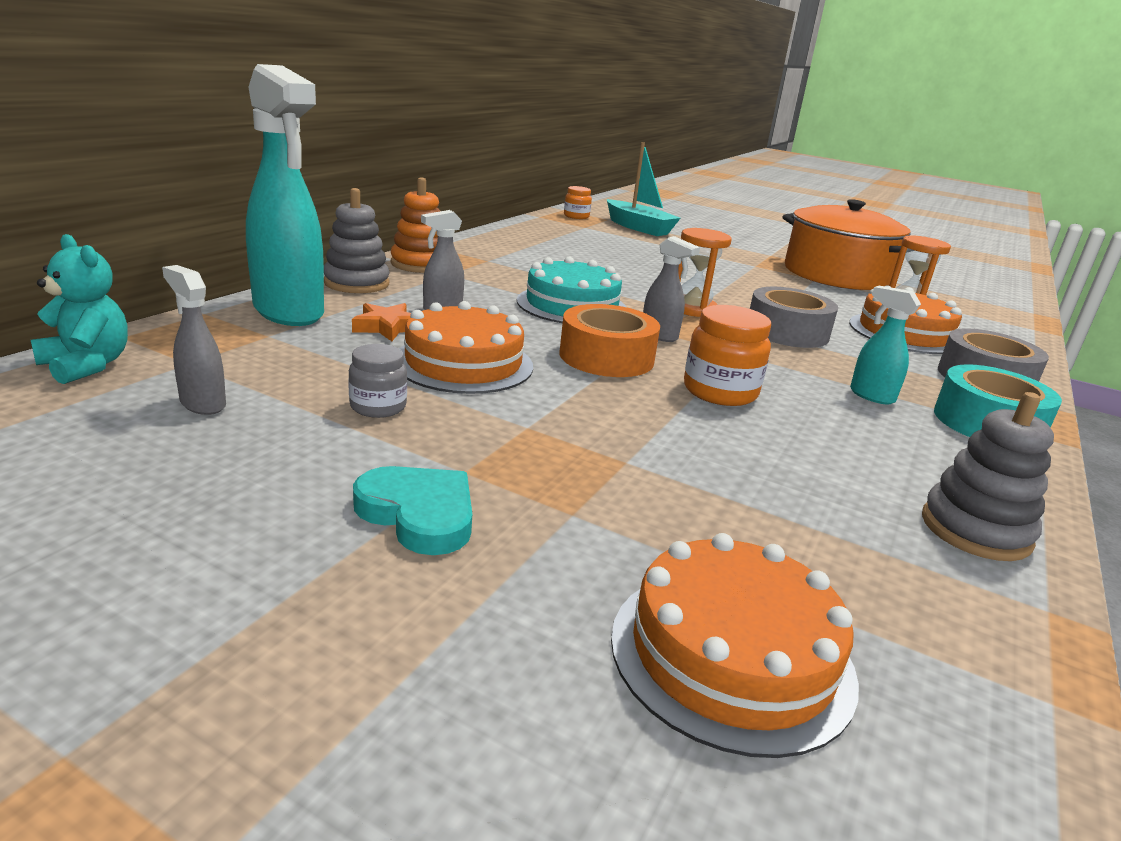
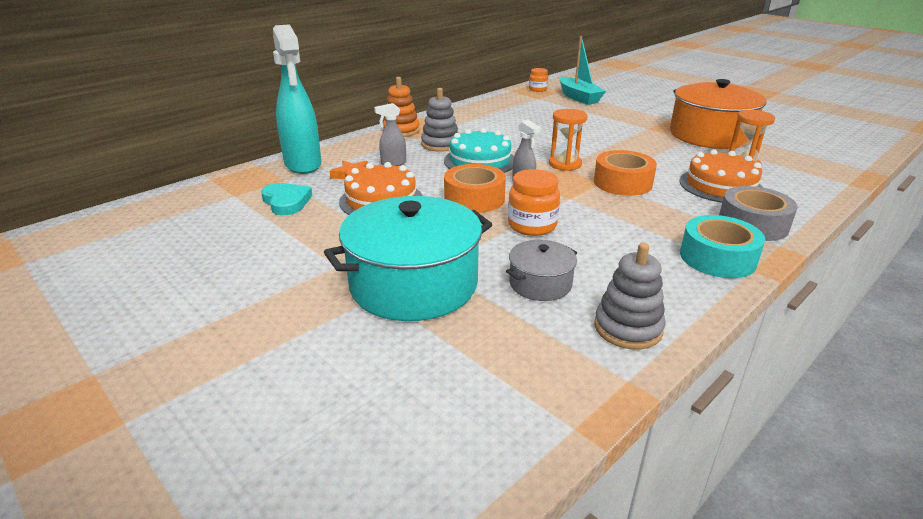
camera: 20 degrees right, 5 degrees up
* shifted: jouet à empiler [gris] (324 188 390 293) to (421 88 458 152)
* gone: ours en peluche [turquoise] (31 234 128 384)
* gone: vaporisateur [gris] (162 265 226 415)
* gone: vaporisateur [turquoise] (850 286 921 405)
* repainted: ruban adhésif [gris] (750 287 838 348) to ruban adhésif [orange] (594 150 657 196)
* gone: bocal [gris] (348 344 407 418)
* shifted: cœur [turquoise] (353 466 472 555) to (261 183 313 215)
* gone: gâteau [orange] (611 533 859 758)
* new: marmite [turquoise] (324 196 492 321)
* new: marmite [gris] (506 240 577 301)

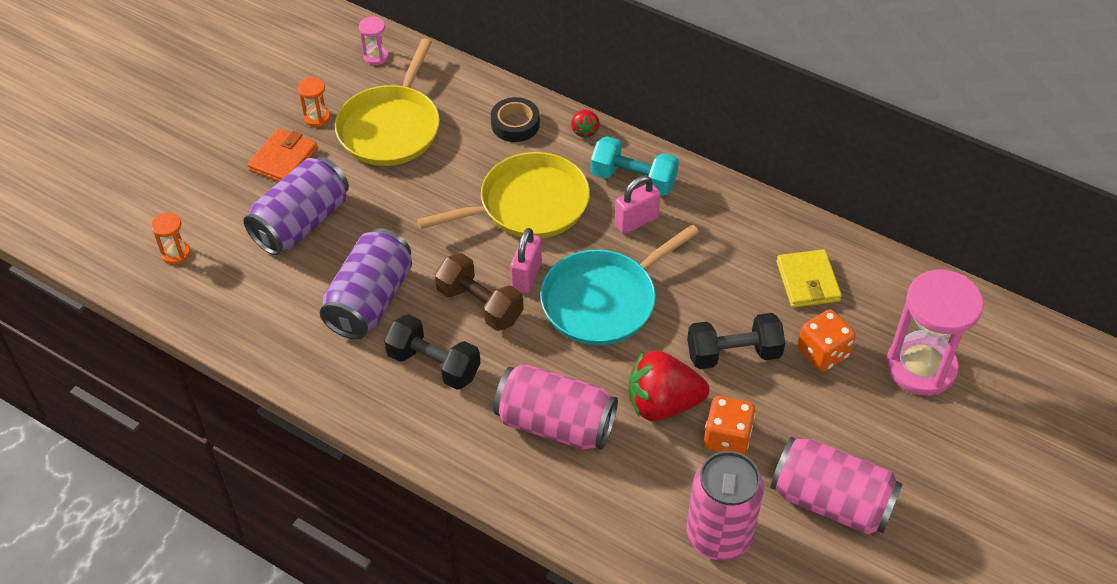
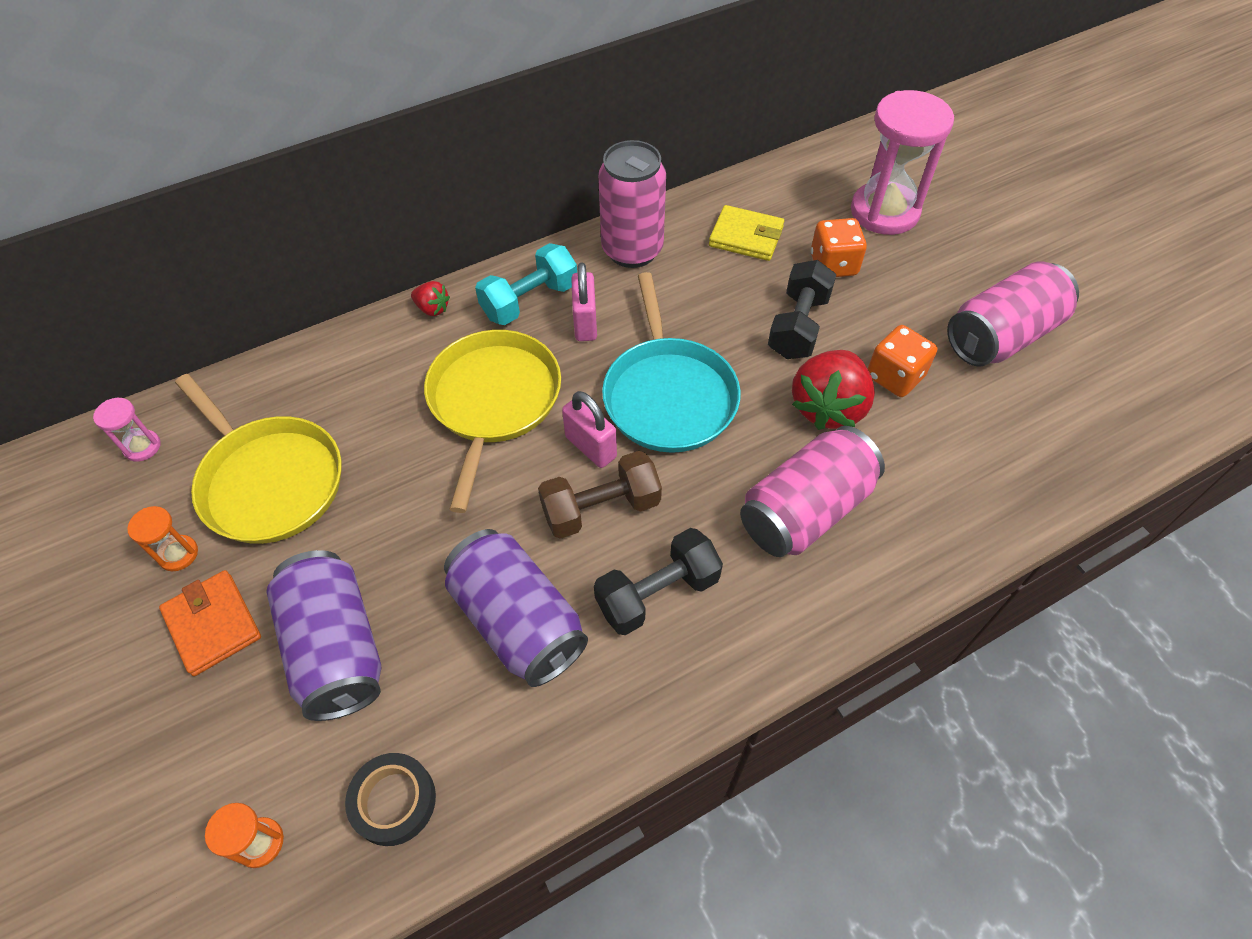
camera: 60 degrees left, 5 degrees up
* shifted: ruban adhésif [noir] (491 97 540 142) to (345 753 436 846)
* shifted: canette [rose] (686 451 764 561) to (598 140 666 268)

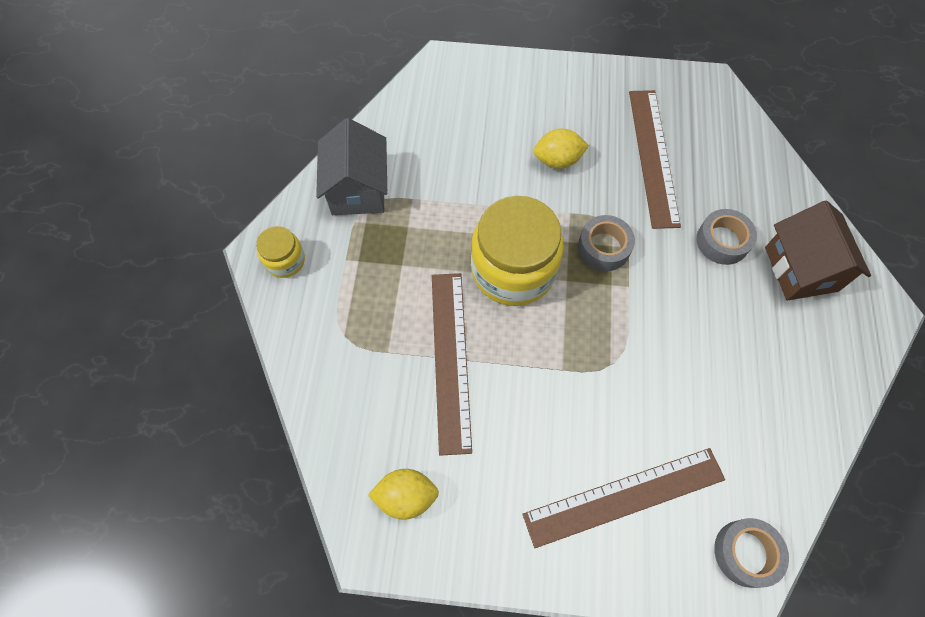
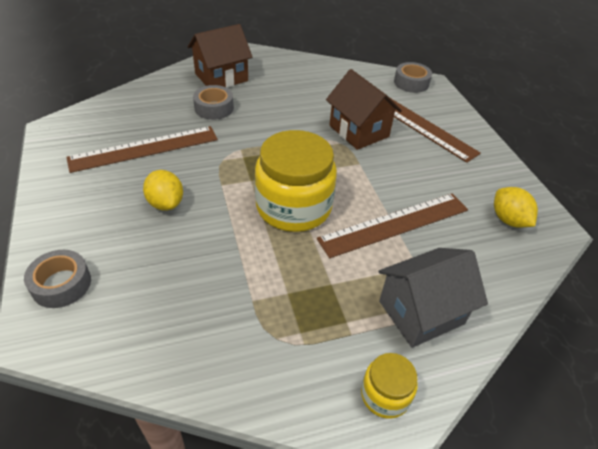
camera: 115 degrees left, 20 degrees down
* shifted: maison [gris] (316 118 387 215) to (378 248 488 348)
* shifted: ruban adhésif [gris] (578 215 635 271) to (24 250 91 308)
* new: maison [marron] (326 69 402 150)

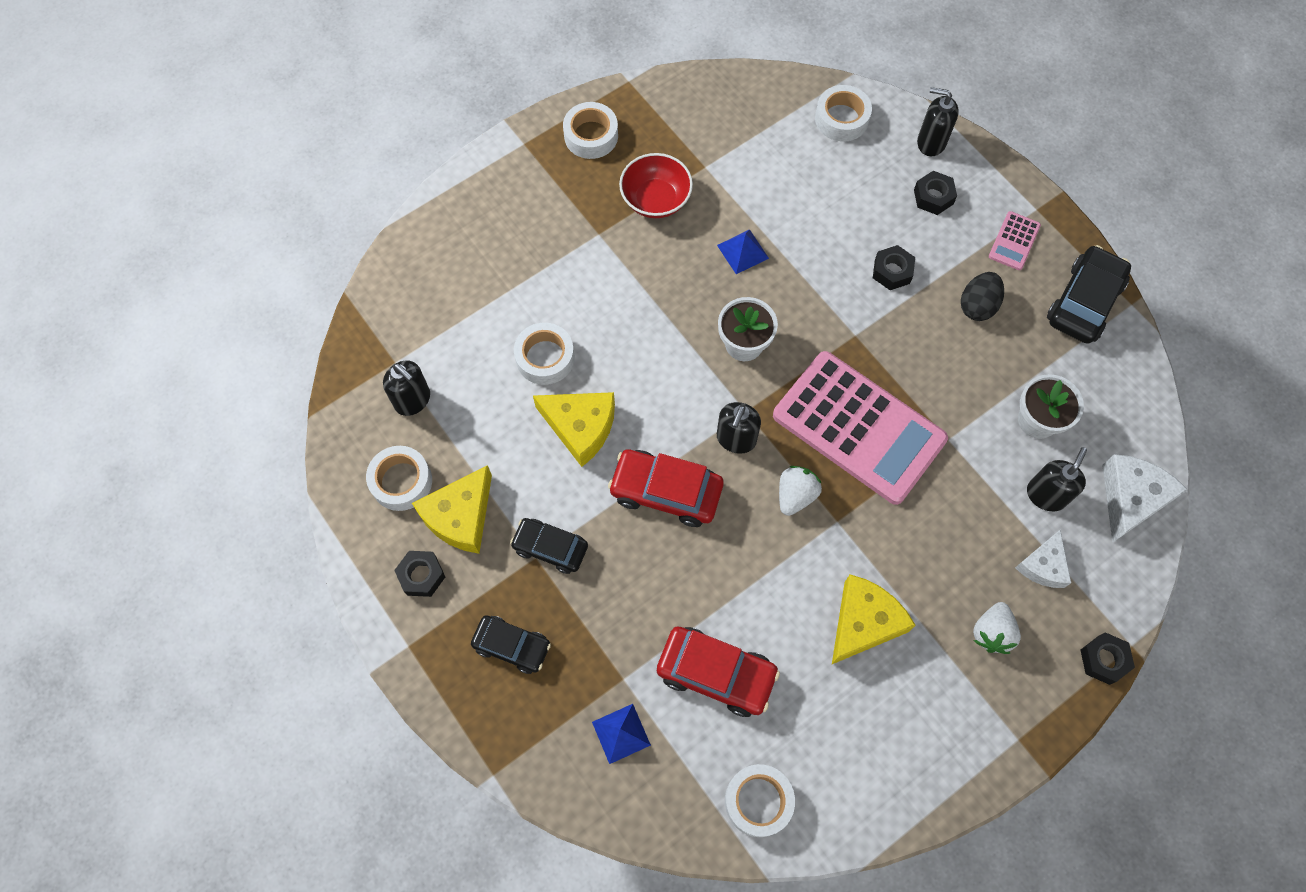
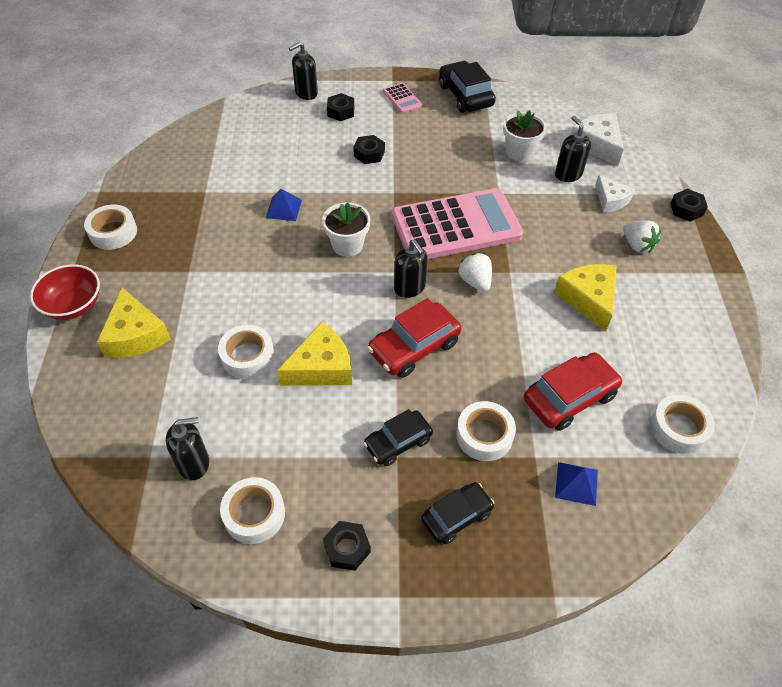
camera: 55 degrees left, 15 degrees down
* shifted: ruban adhésif [blanc] (815 85 872 142) to (456 401 516 461)
* shifted: bol [rouge] (619 153 693 218) to (30 264 100 320)
* gone: œuf [noir] (961 272 1004 321)
* shifted: fromage [jaune] (412 465 492 554) to (97 287 171 358)

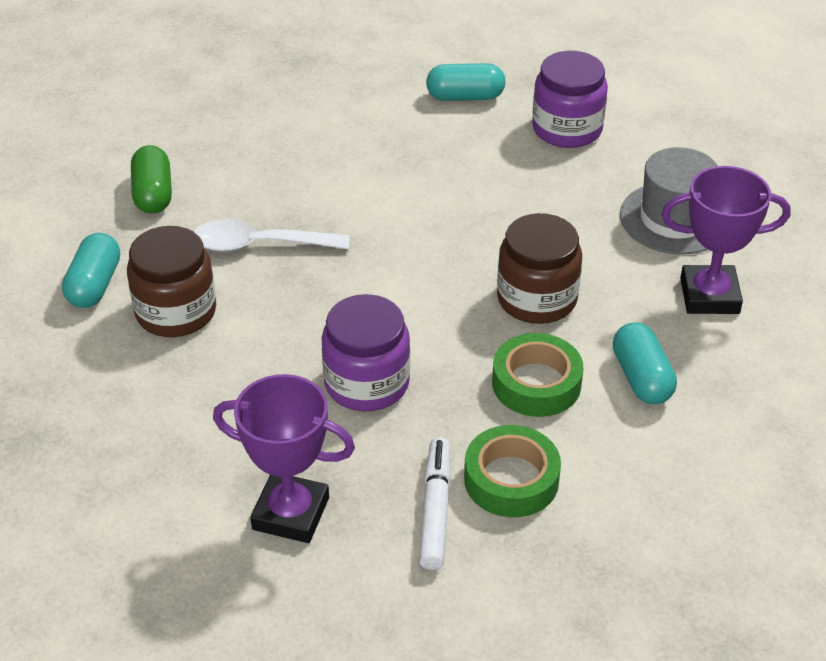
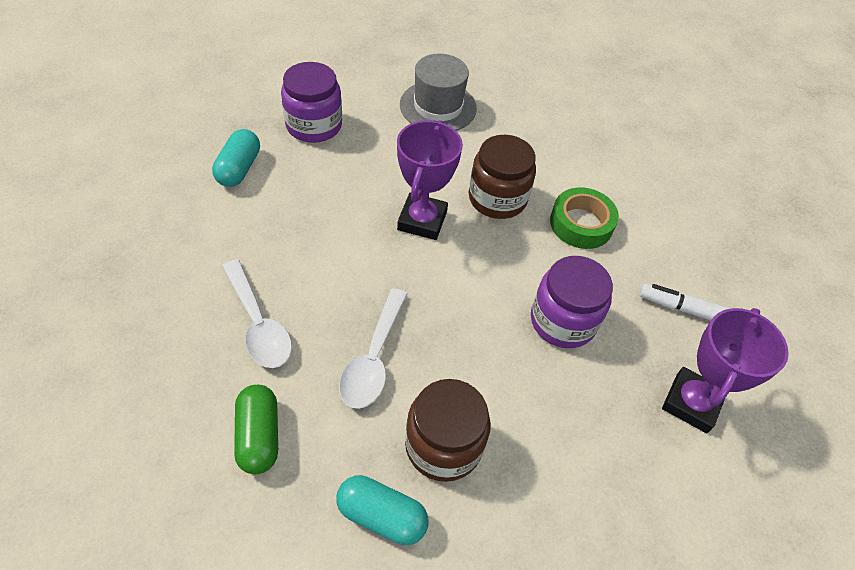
camera: 80 degrees left, 10 degrees up
* rotated: gélule [vert] (131 145 172 214) = (234 385 278 474) 75 degrees clockwise
* shifted: trophée [violet] (662 166 791 314) to (397 120 463 240)
* gone: gélule [turquoise] (613 322 677 404)
* gone: ruban adhésif [vert] (464 425 561 517)
* new: cuillère [blanc] (222 259 292 368)

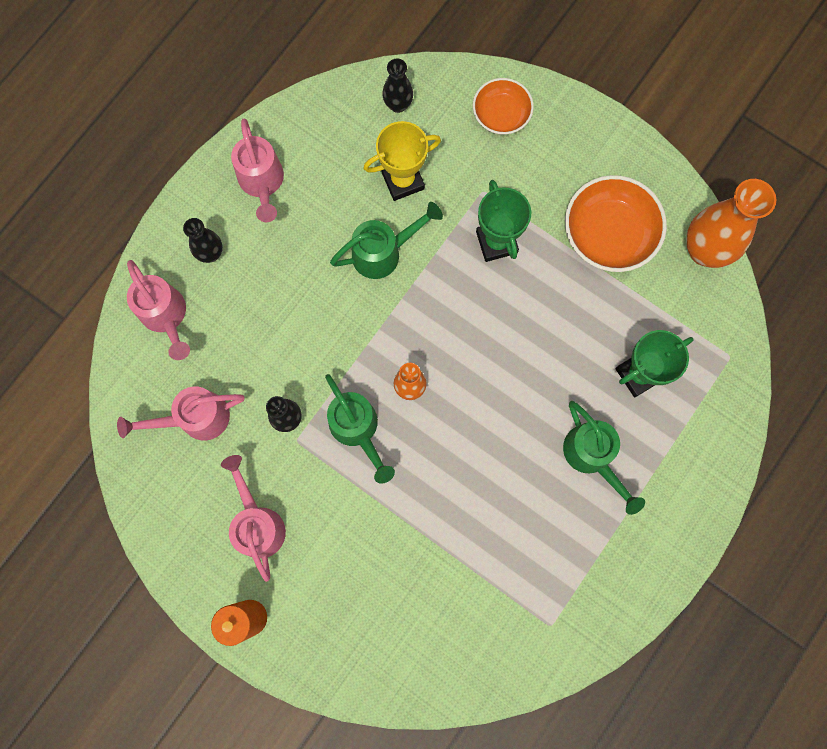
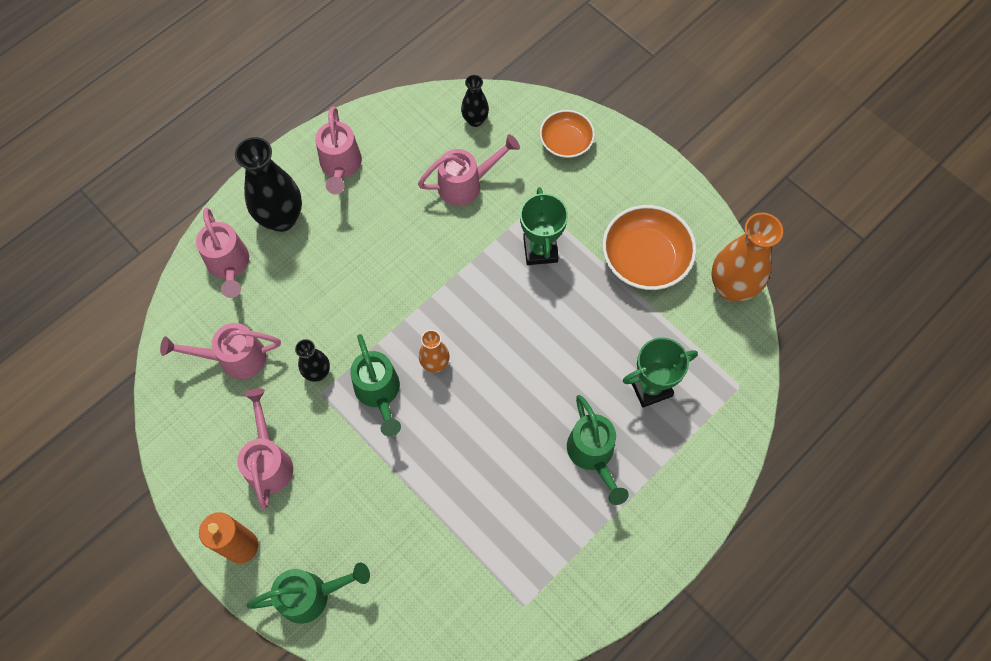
camera: 10 degrees right, 10 degrees down
* swapped: trophée [jaune] (363 121 441 201) to arrosoir [rose] (418 134 520 206)
* shifted: arrosoir [vert] (330 202 443 279) to (247 563 370 624)
* scaled: vase [noir] (183 218 223 263) = (235 137 302 232) x1.86

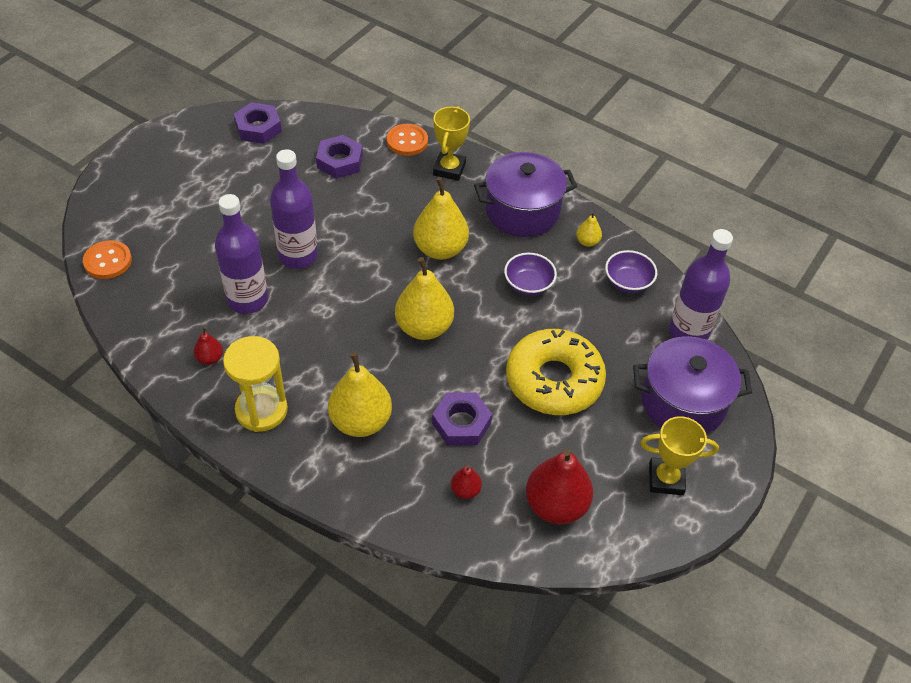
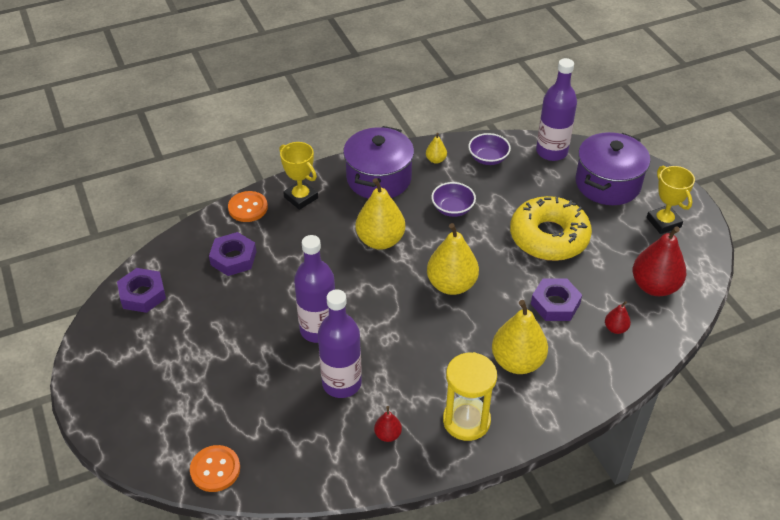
camera: 55 degrees left, 5 degrees down
* rotated: trophée [jaune] (640 416 719 495) = (647 166 695 234) 60 degrees counterclockwise

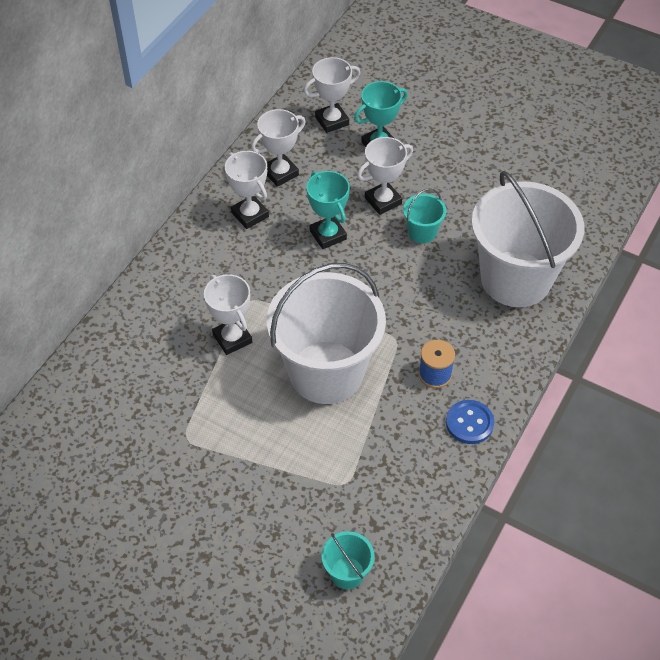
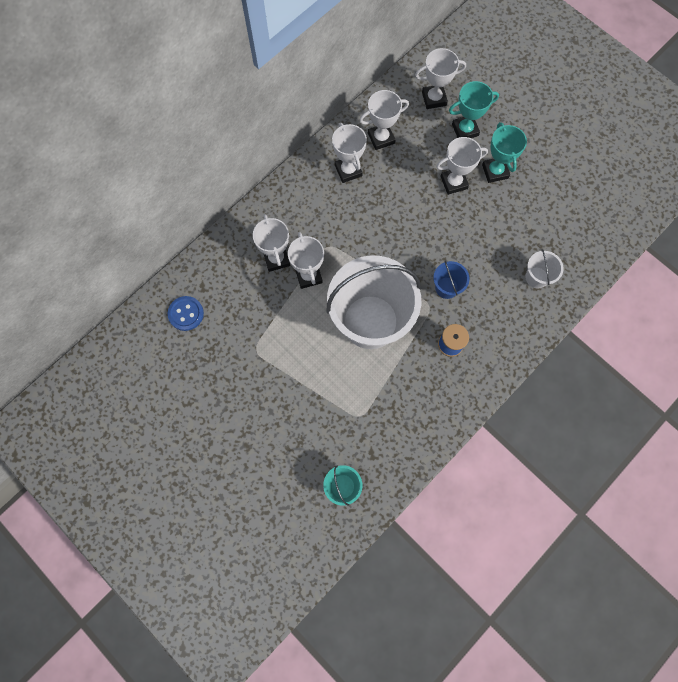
camera: 15 degrees right, 20 degrees up
* shifted: trophée [turquoise] (306 171 350 249) to (482 122 527 183)
* scaled: seau [blanc] (471 171 584 307) = (525 249 564 288) x0.41
* gone: seau [turquoise] (403 188 446 243)
* shifted: bouton [bleu] (446 400 494 444) to (168 296 204 331)
* new: trophée [blanc] (253 214 290 272)
* new: seau [bleu] (433 261 470 299)

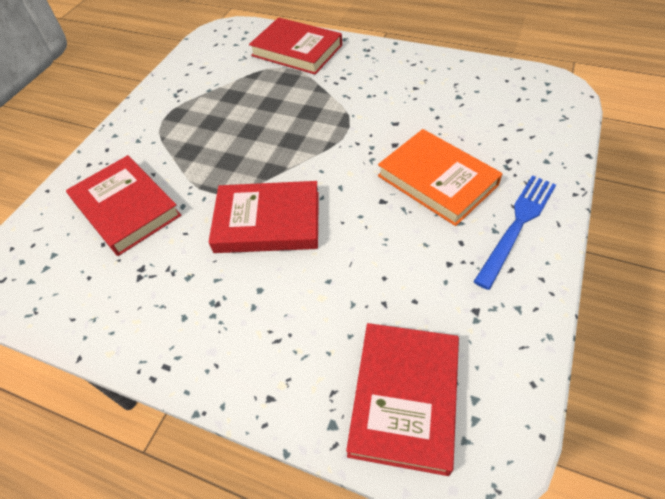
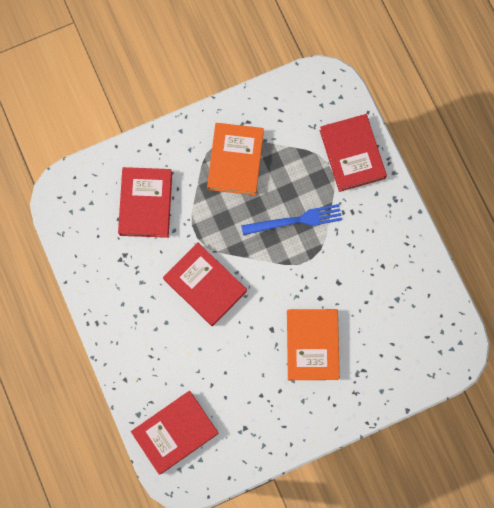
camera: 40 degrees right, 25 degrees up
* shifted: fourchette [bleu] (473 175 556 290) to (241 204 342 235)
* new: livre [orange] (207 123 264 195)

